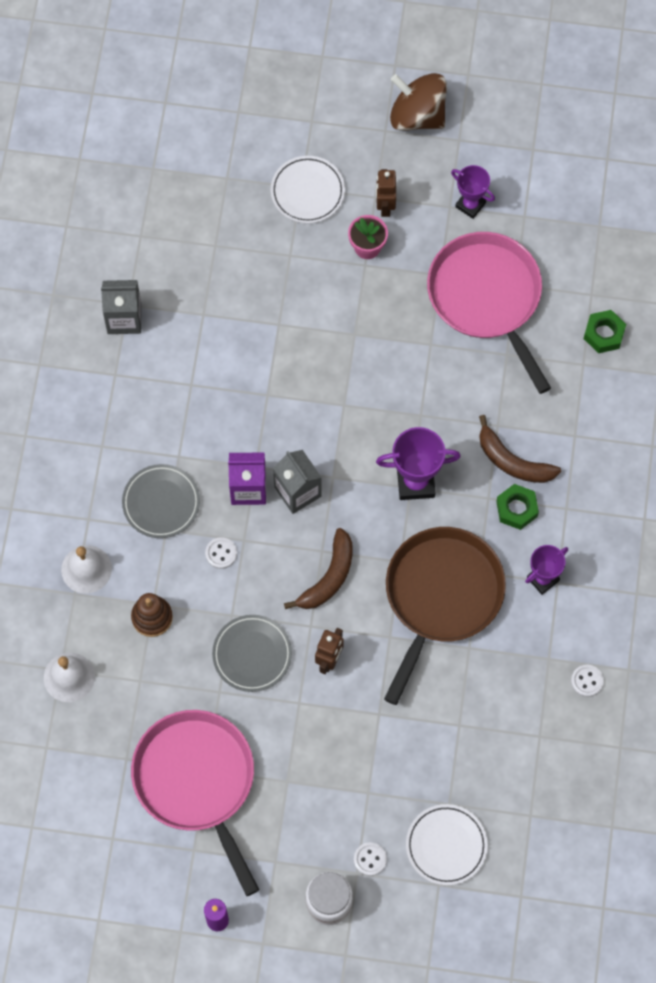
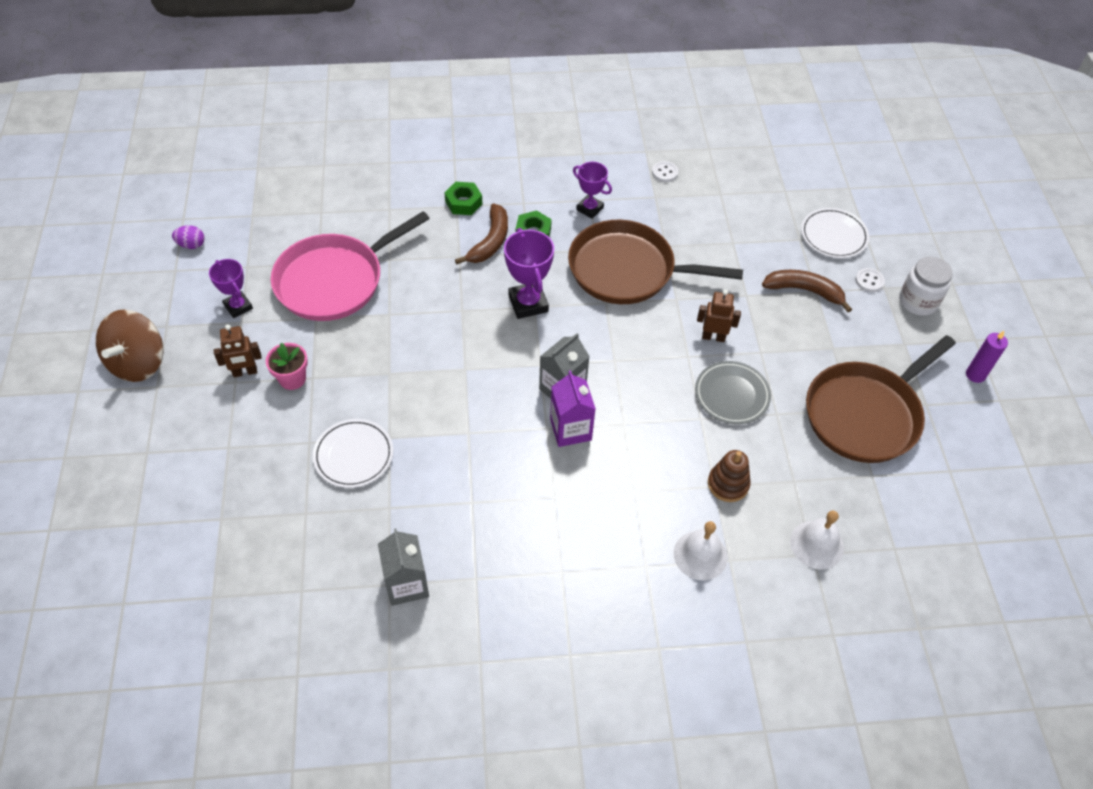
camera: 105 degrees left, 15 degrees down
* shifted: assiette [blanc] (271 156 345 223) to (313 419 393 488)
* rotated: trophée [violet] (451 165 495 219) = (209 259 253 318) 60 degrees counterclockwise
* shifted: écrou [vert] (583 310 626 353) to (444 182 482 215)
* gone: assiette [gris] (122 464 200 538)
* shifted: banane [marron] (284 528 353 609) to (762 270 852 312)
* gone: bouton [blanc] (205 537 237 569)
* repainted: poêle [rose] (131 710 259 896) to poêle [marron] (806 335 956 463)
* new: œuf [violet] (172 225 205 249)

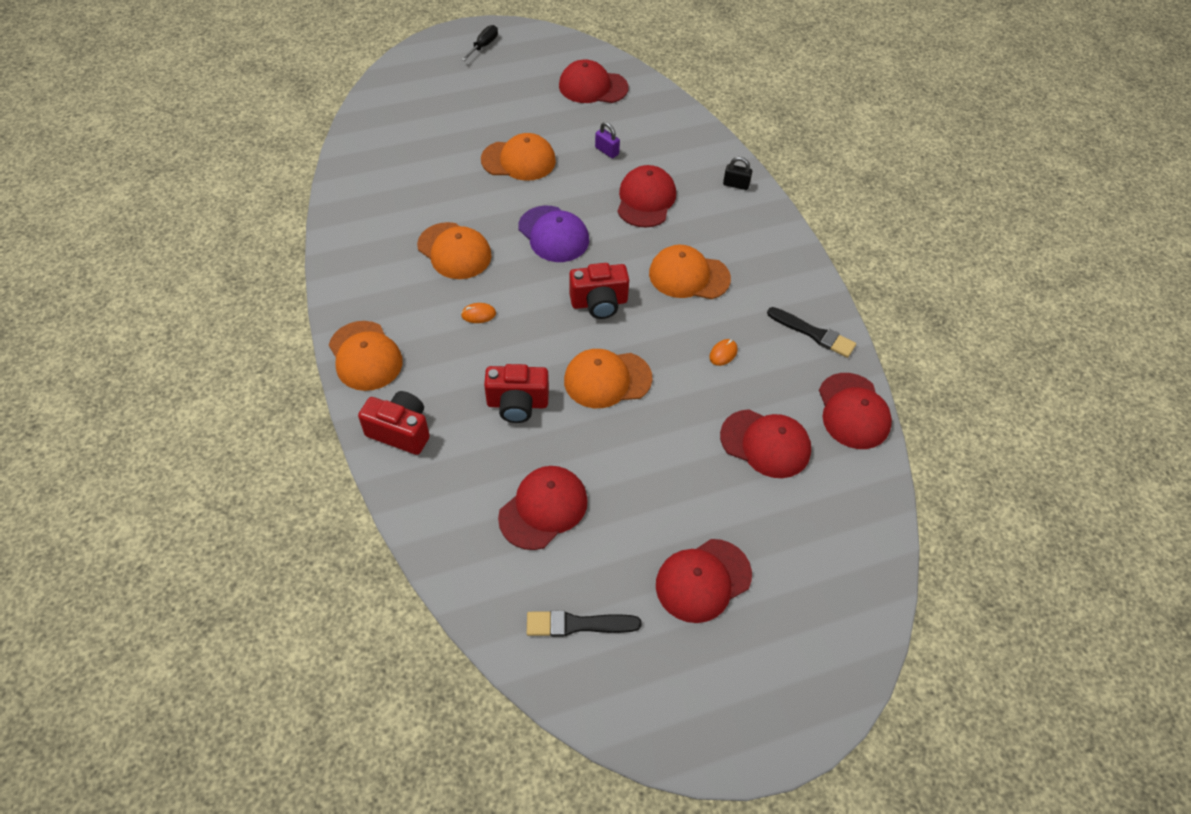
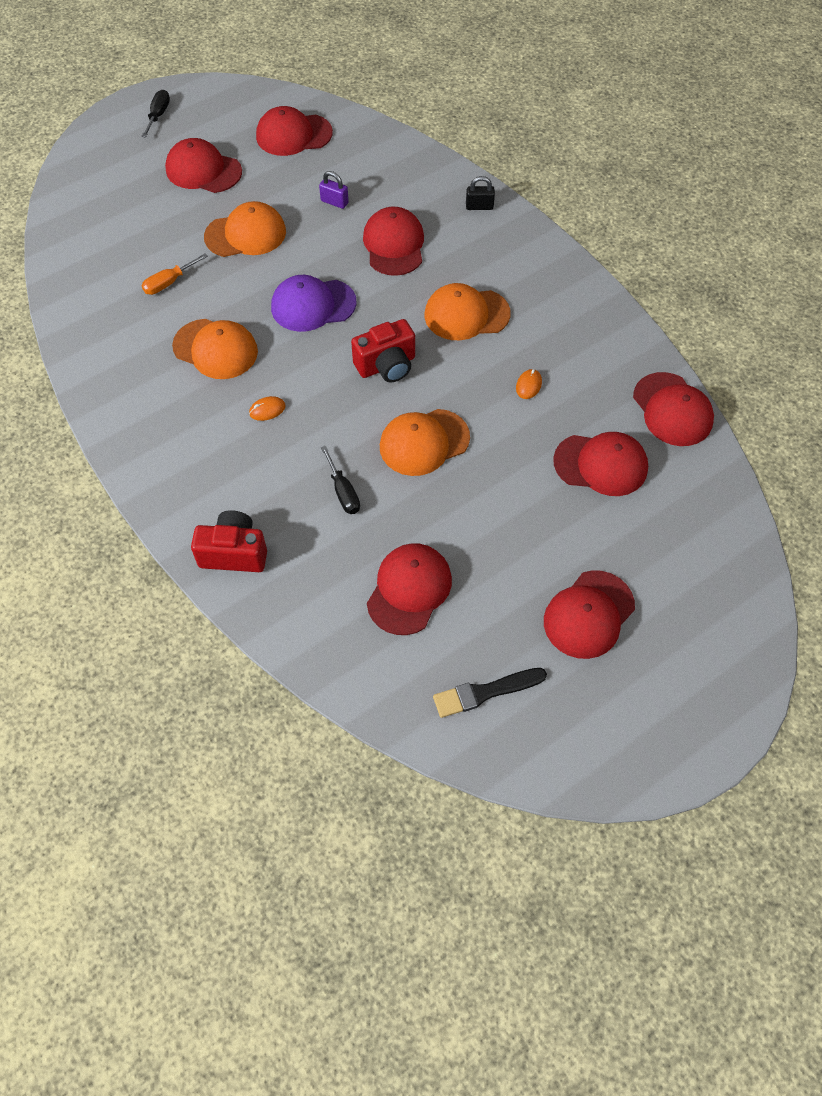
camera: 15 degrees left, 5 degrees up
* rotated: casquette [violet] (518 206 589 262) = (271 275 357 332) 135 degrees clockwise
* gone: pinceau [noir] (767 307 856 358)
* gone: casquette [orange] (329 321 403 391)
* swapped: appareil photo [rouge] (484 364 549 423) to tournevis [noir] (321 446 360 514)
* new: casquette [rouge] (165 138 242 193)
* new: tournevis [orange] (142 254 208 295)

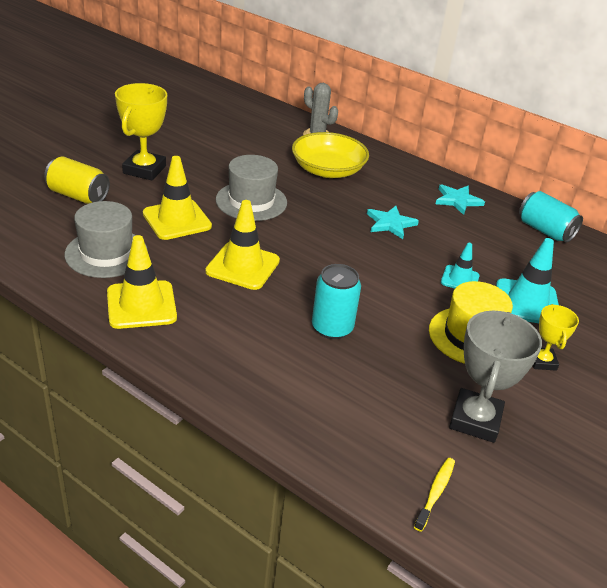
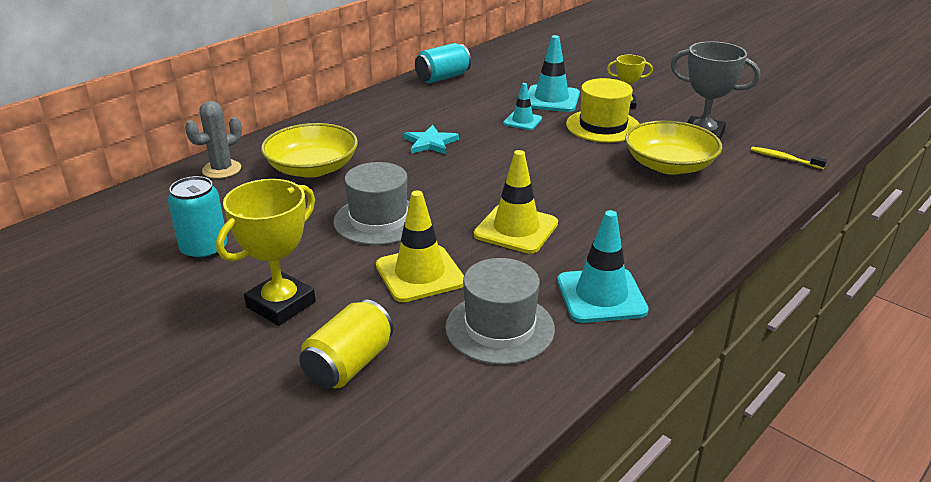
camera: 80 degrees left, 5 degrees down
* rotated: trophée [jaune] (115 83 167 181) = (216 179 316 326) 75 degrees counterclockwise
* gone: étoile [turquoise] (436 184 485 215)
* repainted: cône de chantier [jaune] (107 235 177 329) to cône de chantier [turquoise] (557 210 649 323)
* shifted: canette [turquoise] (312 264 361 339) to (168 176 227 260)
* new: bol [jaune] (625 120 722 175)

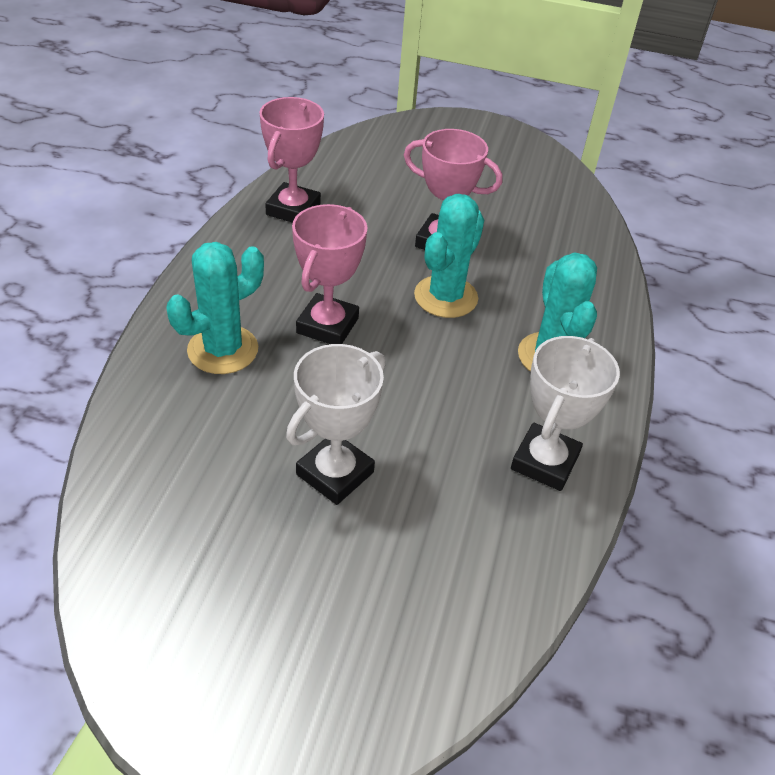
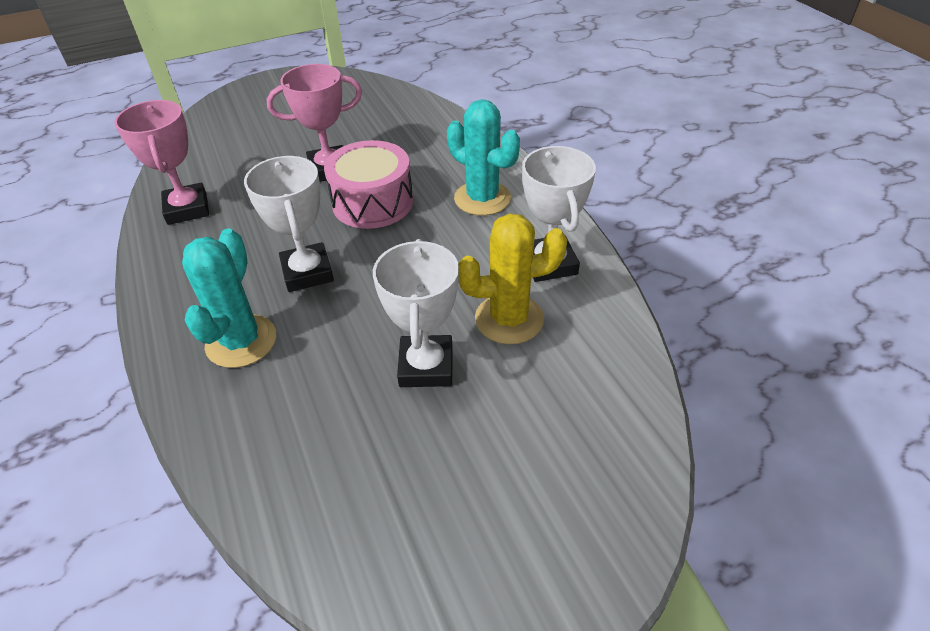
camera: 35 degrees left, 0 degrees up
* swapped: cactus [turquoise] (414 194 484 318) to tambour [rose] (324 140 413 229)
* repainted: trophée [rose] (292 204 367 344) to trophée [blanc] (244 156 334 292)
* new: cactus [jaune] (458 213 567 344)

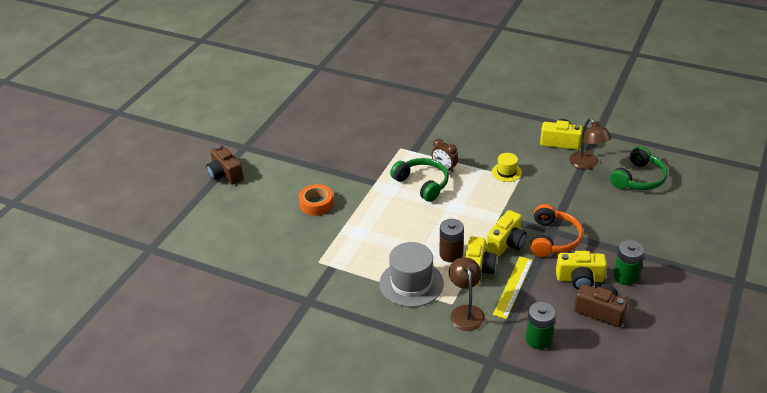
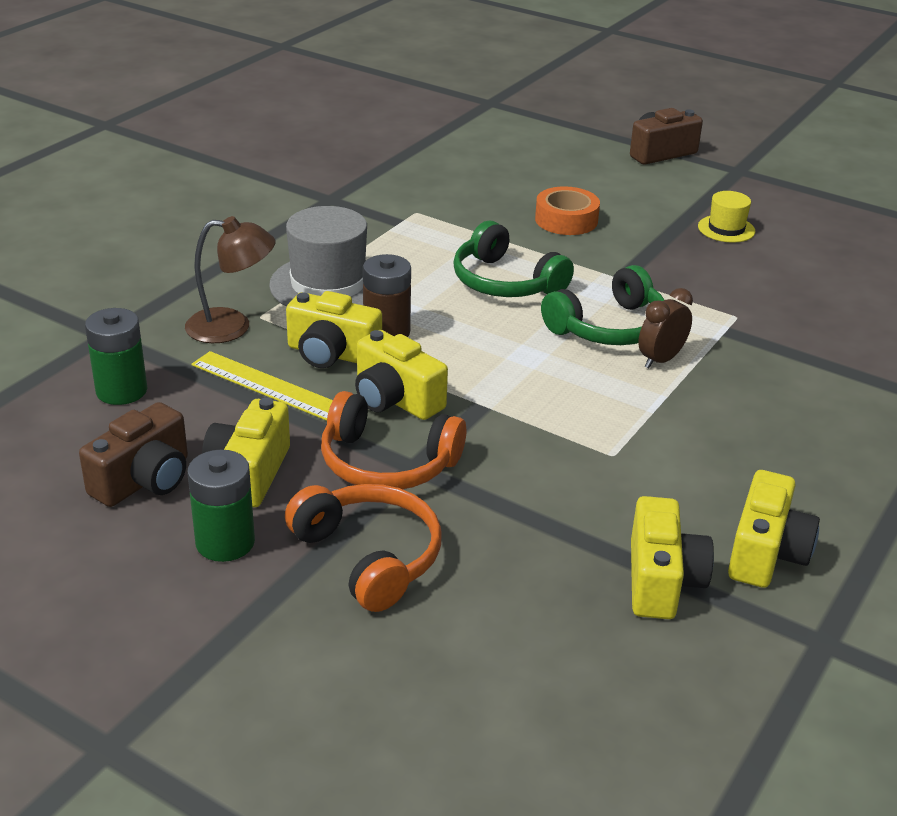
camera: 95 degrees right, 5 degrees down
* swapped: lampe [marron] (569 118 612 170) to appareil photo [jaune] (631 496 714 619)
* shifted: casque audio [vert] (610 146 667 190) to (453 221 574 297)
* shifted: chapeau [jaune] (492 153 522 182) to (698 191 755 243)
* new: casque audio [orange] (285 484 442 612)

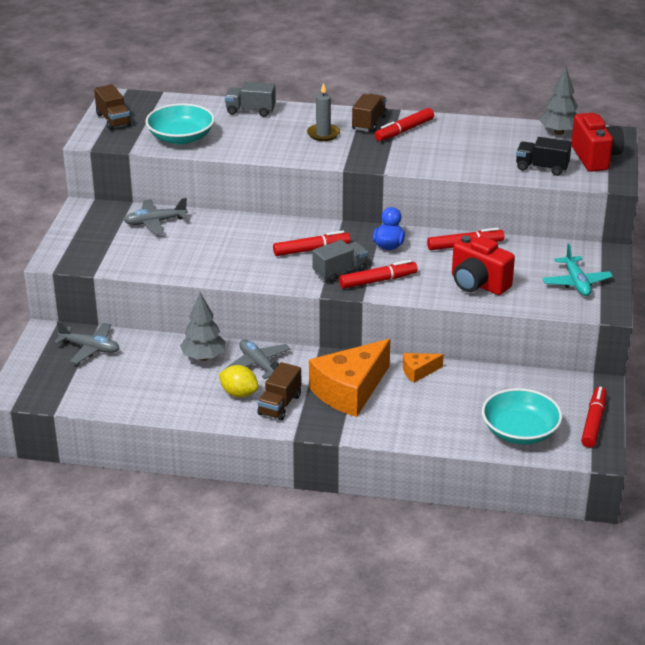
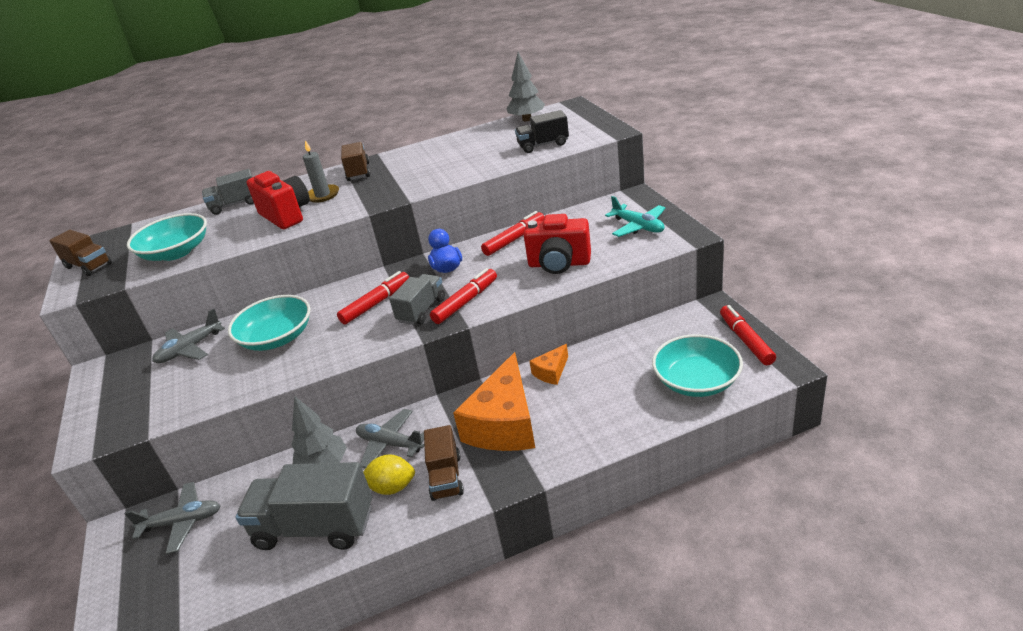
camera: 25 degrees left, 0 degrees up
* gone: feutre [rouge] (375 108 434 141)
* shifted: appareil photo [rouge] (571 113 624 172) to (247 171 310 229)
* new: bol [turquoise] (228 295 311 351)
* new: camion [gris] (236 462 372 550)

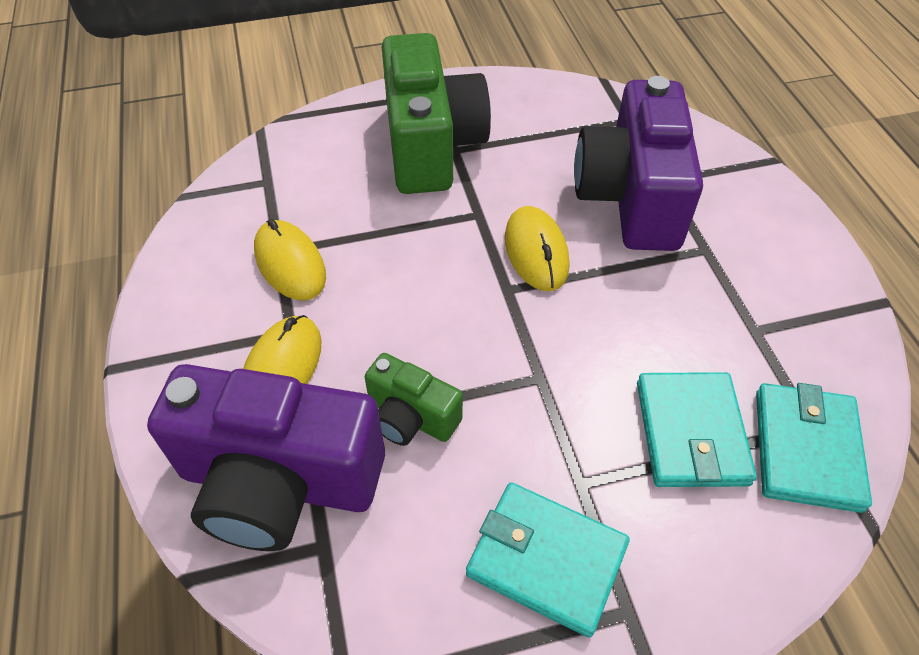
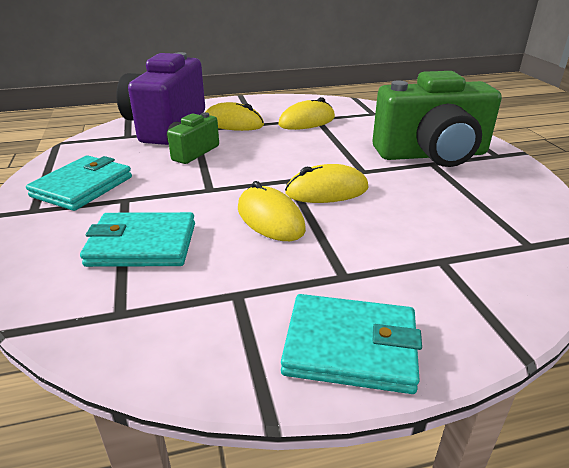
camera: 90 degrees right, 20 degrees down
* gone: appareil photo [violet] (574 76 703 251)
* shifted: portefeuille [turquoise] (756 383 872 513) to (281 294 422 394)
* new: souris [jaune] (238 181 306 241)

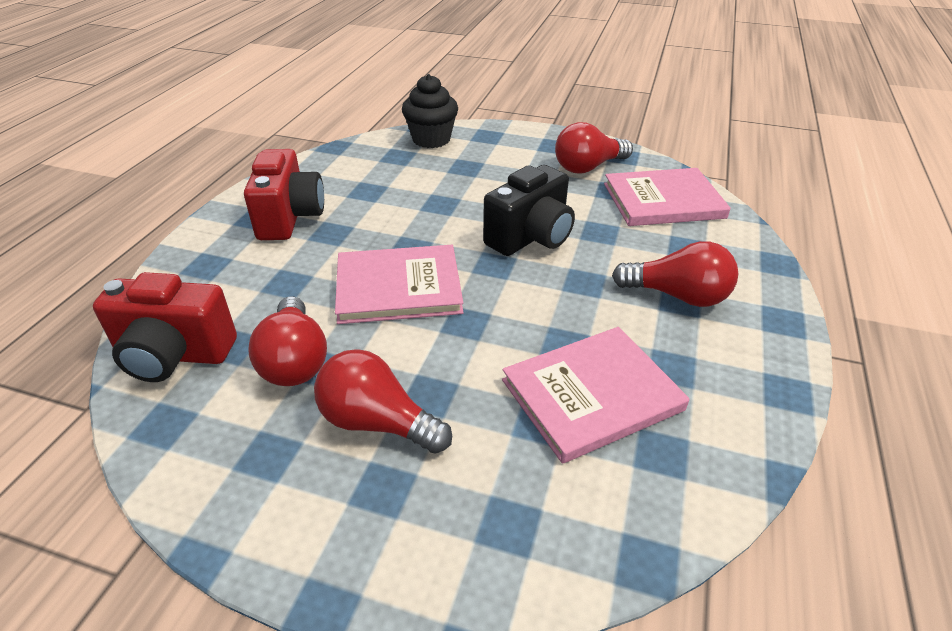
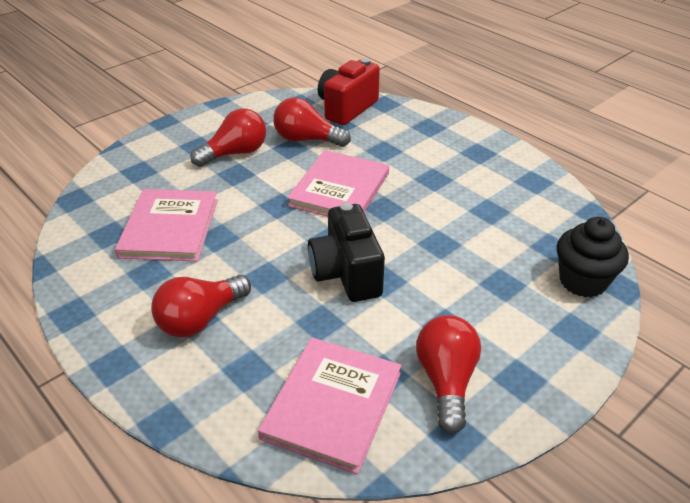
camera: 120 degrees right, 0 degrees up
* gone: appareil photo [rouge] (244 149 324 240)

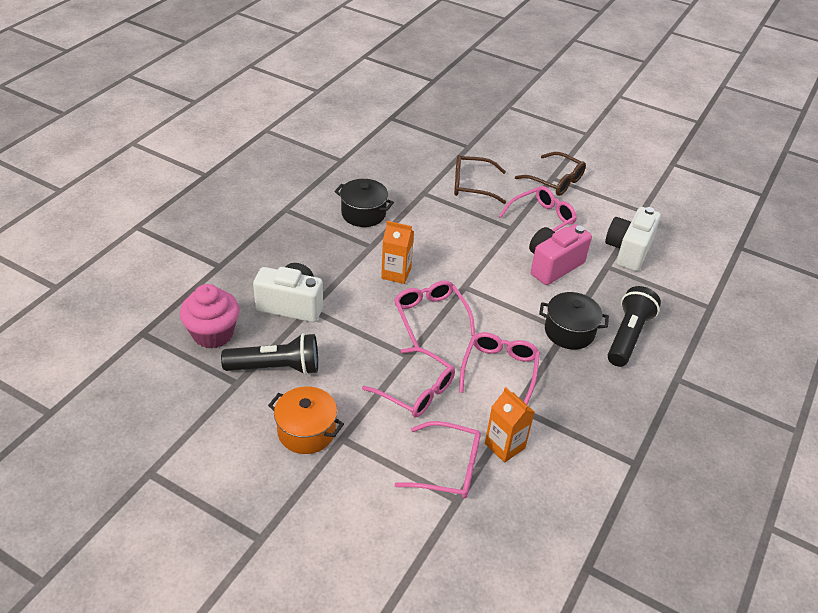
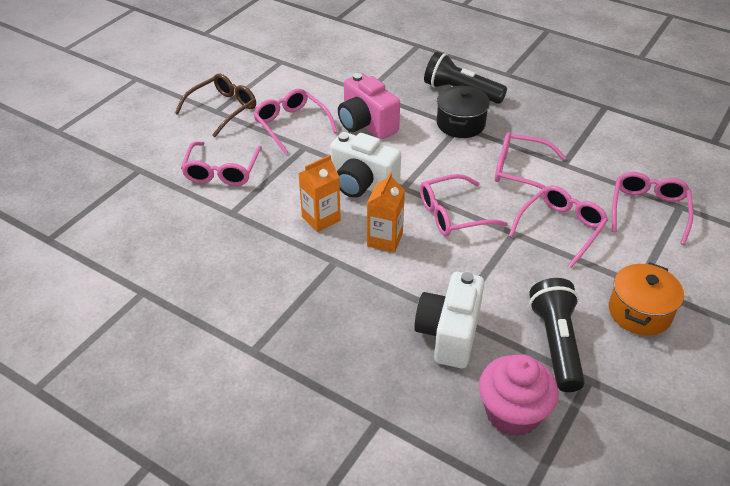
camera: 85 degrees left, 0 degrees up
* repainted: lunettes [marron] (454 155 506 204) to lunettes [rose] (181 141 262 186)
* gone: marmite [noir] (334 179 394 227)
* shifted: appareil photo [blanc] (605 207 661 271) to (330 132 401 198)
* shifted: brique de lait [orange] (485 387 534 463) to (298 155 341 232)

